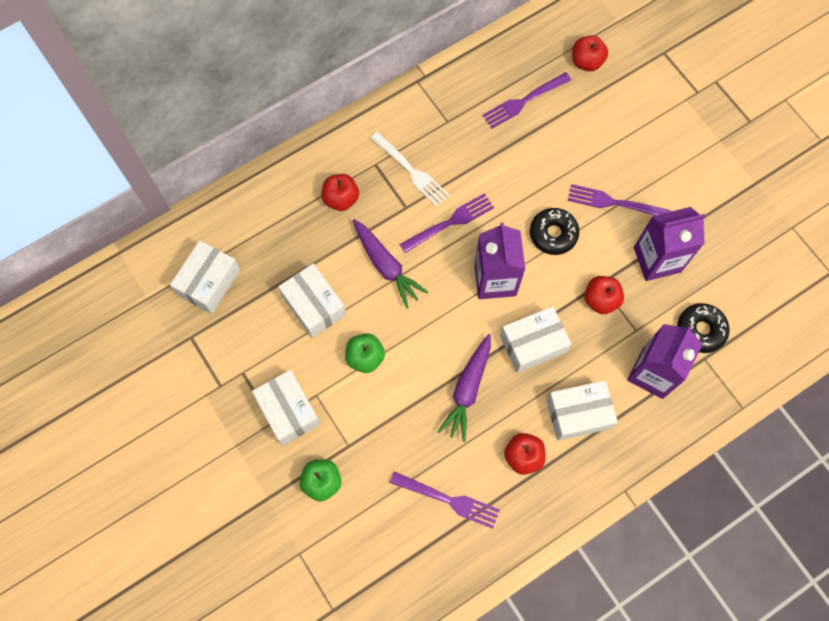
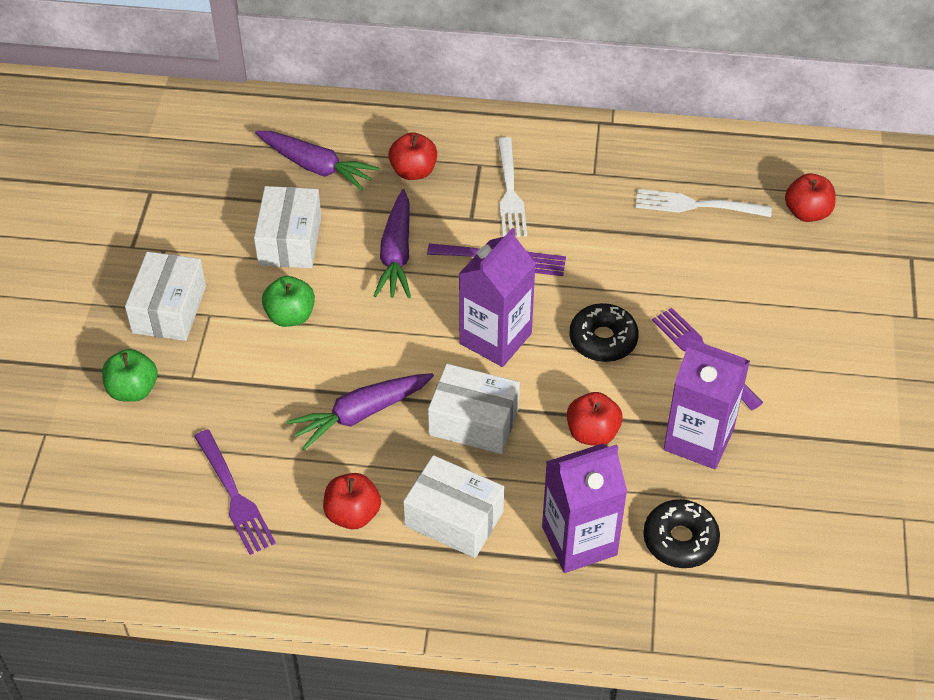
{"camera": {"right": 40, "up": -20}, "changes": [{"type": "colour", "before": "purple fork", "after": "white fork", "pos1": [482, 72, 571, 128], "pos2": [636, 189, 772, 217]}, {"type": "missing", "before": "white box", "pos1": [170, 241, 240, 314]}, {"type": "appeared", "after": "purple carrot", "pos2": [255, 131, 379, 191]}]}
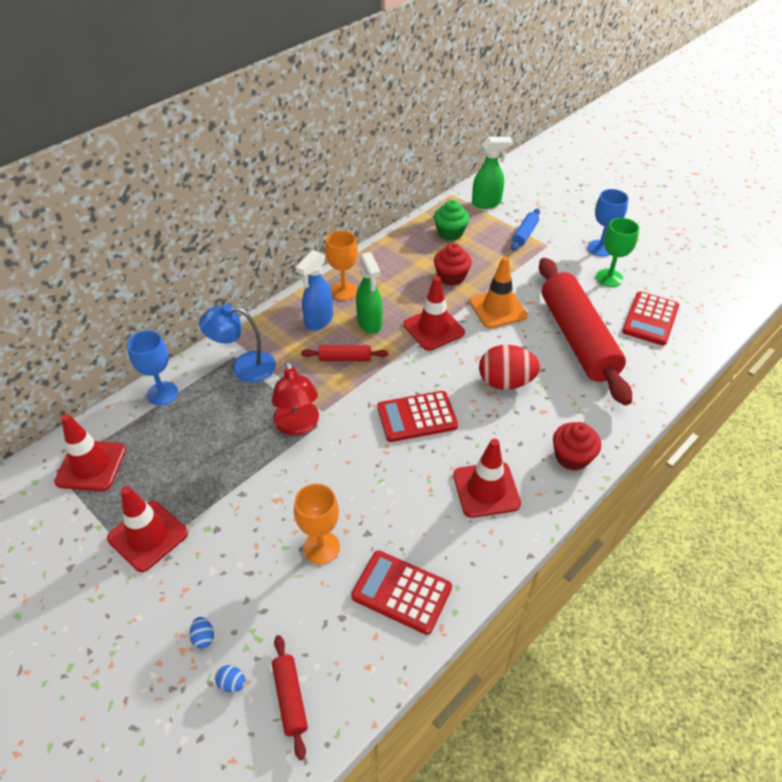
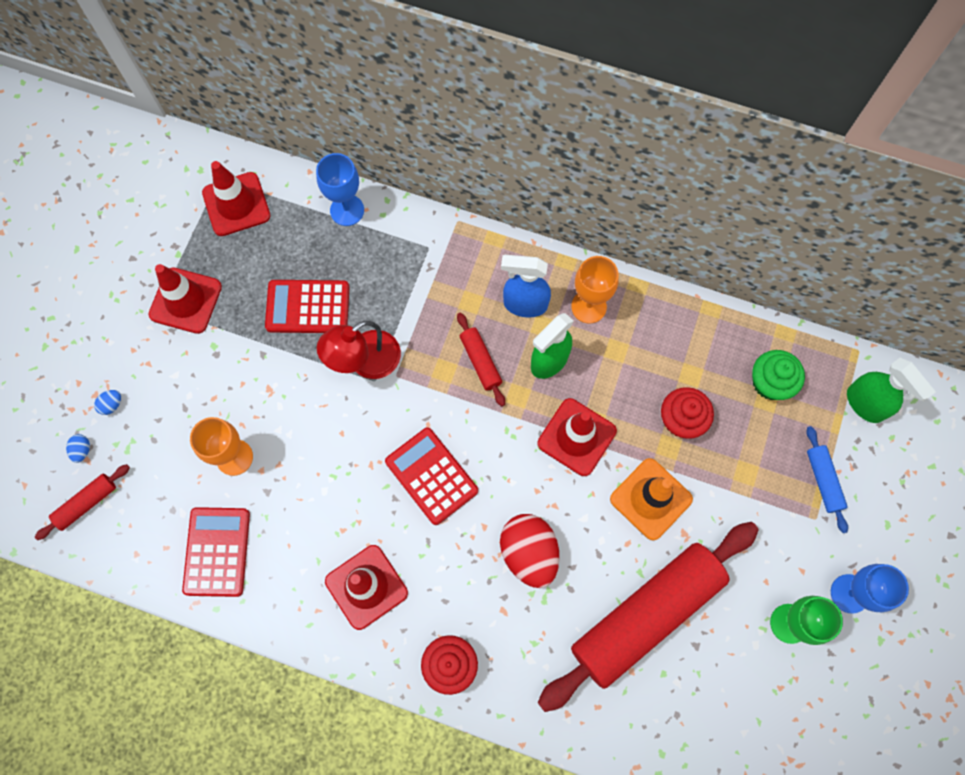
{"camera": {"right": 65, "up": 25}, "changes": [{"type": "spun", "before": "blue rolling pin", "pos1": [511, 209, 540, 251], "pos2": [806, 426, 848, 533], "turn": 75}, {"type": "relocated", "before": "red calculator", "pos1": [622, 291, 679, 345], "pos2": [265, 280, 349, 333]}, {"type": "missing", "before": "blue lamp", "pos1": [199, 304, 276, 383]}]}
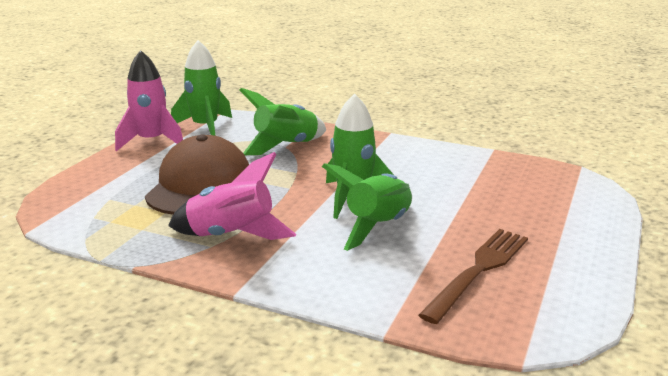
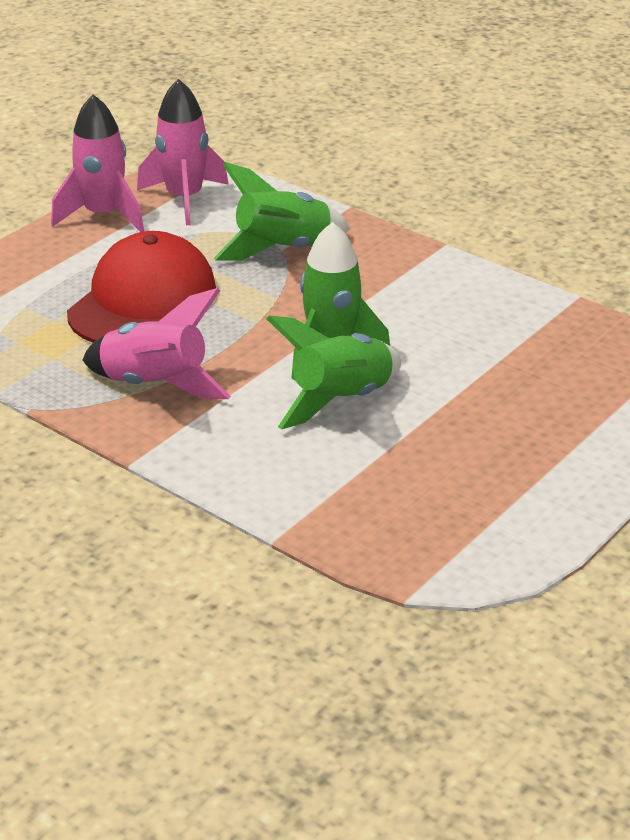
{"camera": {"right": 15, "up": 10}, "changes": [{"type": "colour", "before": "green rocket", "after": "pink rocket", "pos1": [171, 40, 232, 136], "pos2": [137, 79, 229, 225]}, {"type": "colour", "before": "brown cap", "after": "red cap", "pos1": [145, 135, 249, 215], "pos2": [67, 231, 216, 343]}, {"type": "missing", "before": "brown fork", "pos1": [419, 229, 528, 324]}]}
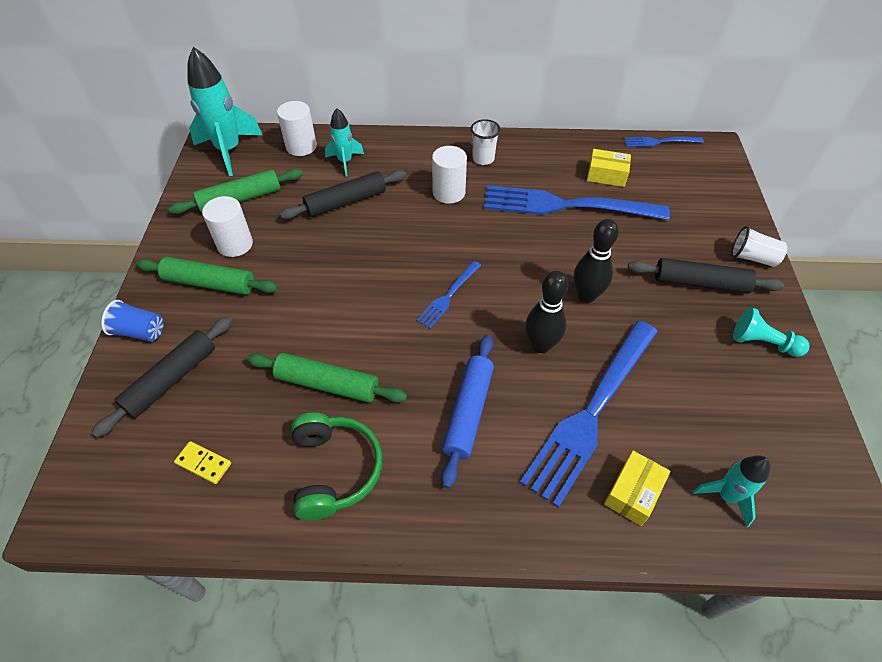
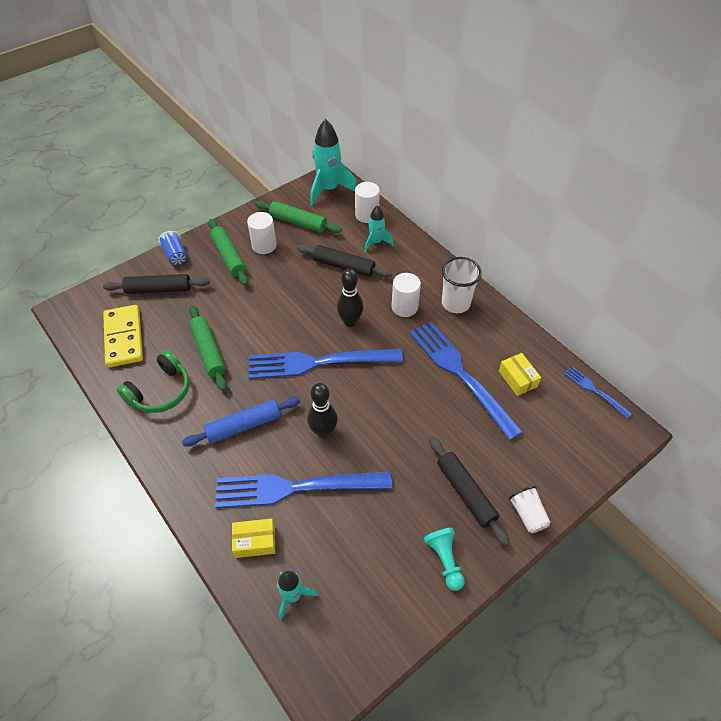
{"camera": {"right": 50, "up": 0}, "changes": [{"type": "size", "before": "white cup", "pos1": [471, 119, 501, 165], "pos2": [442, 257, 482, 313], "scale": 1.55}, {"type": "relocated", "before": "black bowling pin", "pos1": [574, 219, 619, 303], "pos2": [337, 269, 363, 327]}, {"type": "size", "before": "blue fork", "pos1": [416, 261, 481, 329], "pos2": [249, 349, 403, 379], "scale": 2.13}, {"type": "size", "before": "yellow domino", "pos1": [174, 441, 231, 484], "pos2": [103, 305, 143, 367], "scale": 2.23}]}
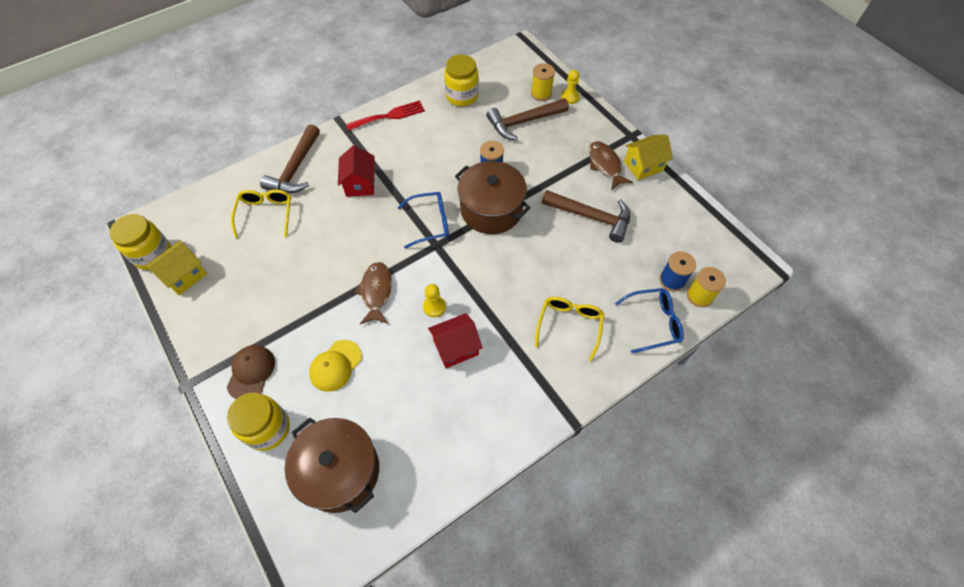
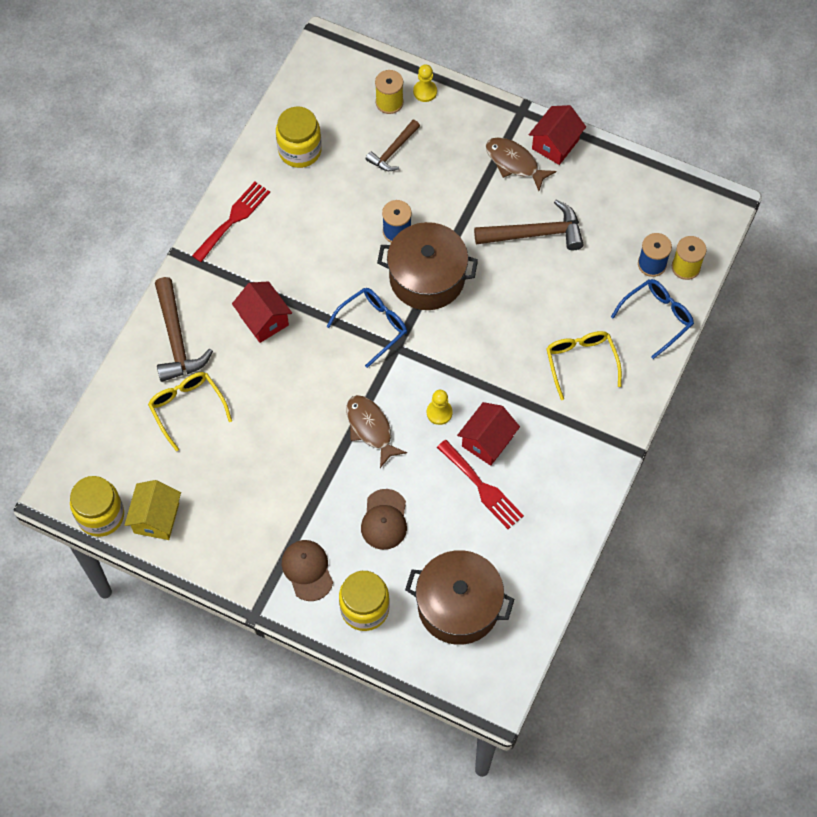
{"camera": {"right": -30, "up": 5}, "changes": [{"type": "size", "before": "brown hammer", "pos1": [486, 98, 569, 140], "pos2": [366, 120, 420, 171], "scale": 0.62}, {"type": "colour", "before": "yellow house", "after": "red house", "pos1": [624, 135, 673, 180], "pos2": [529, 105, 586, 165]}, {"type": "colour", "before": "yellow cap", "after": "brown cap", "pos1": [309, 340, 362, 392], "pos2": [361, 489, 407, 550]}, {"type": "appeared", "after": "red fork", "pos2": [437, 440, 524, 529]}]}
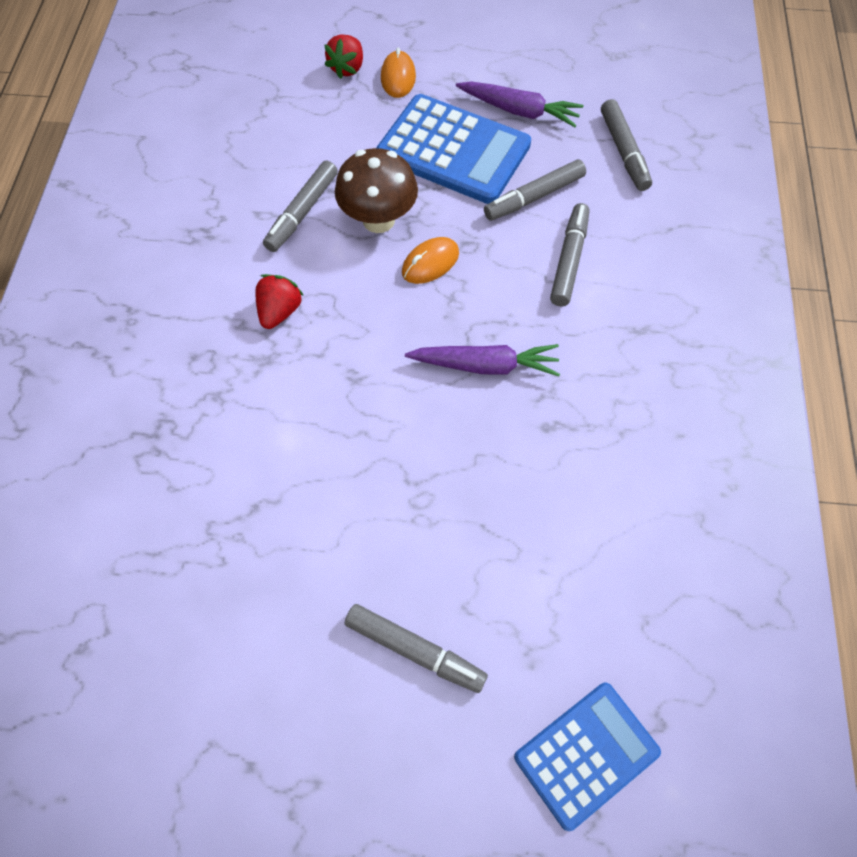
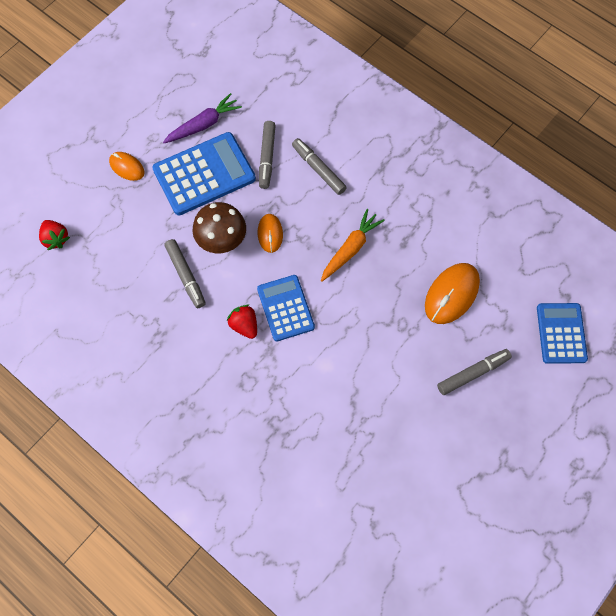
{"camera": {"right": -55, "up": 5}, "changes": [{"type": "relocated", "before": "red strawberry", "pos1": [324, 34, 363, 79], "pos2": [39, 220, 70, 250]}, {"type": "missing", "before": "grey marker", "pos1": [601, 99, 652, 191]}, {"type": "colour", "before": "purple carrot", "after": "orange carrot", "pos1": [405, 344, 560, 376], "pos2": [321, 209, 385, 281]}, {"type": "appeared", "after": "orange mouse", "pos2": [425, 263, 480, 324]}, {"type": "appeared", "after": "blue calculator", "pos2": [257, 275, 315, 341]}]}
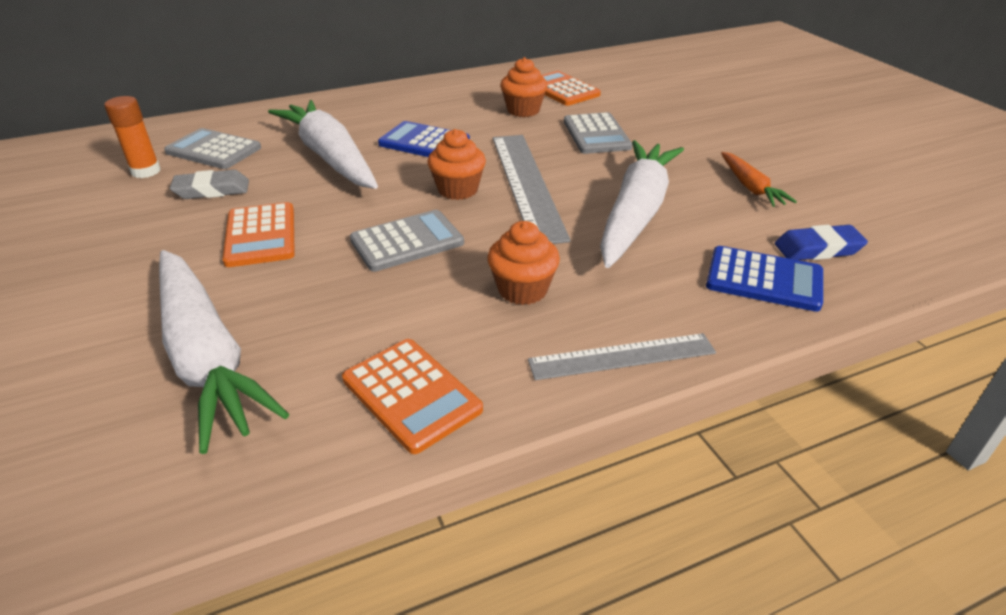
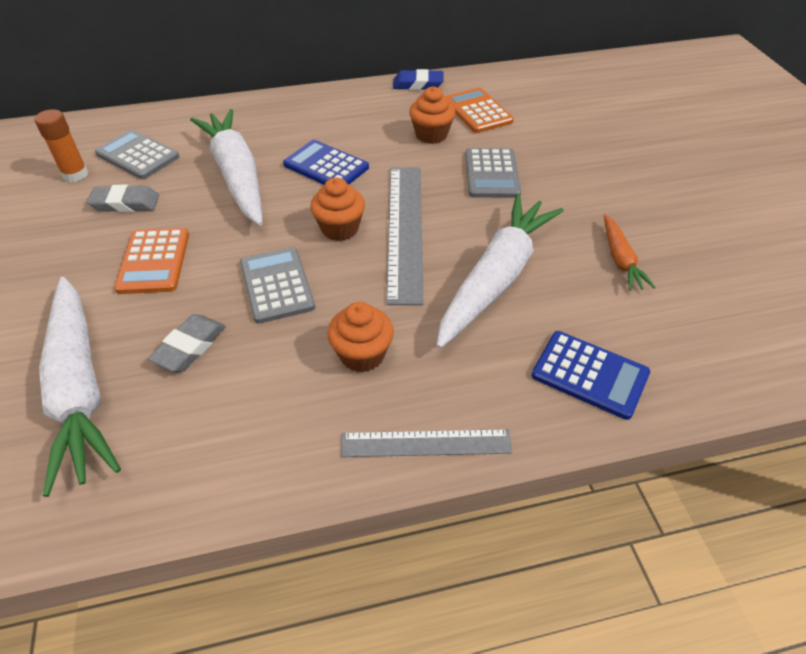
{"camera": {"right": 10, "up": 10}, "changes": [{"type": "spun", "before": "grey calculator", "pos1": [350, 210, 464, 272], "pos2": [240, 247, 315, 324], "turn": -90}, {"type": "relocated", "before": "blue eraser", "pos1": [775, 225, 868, 260], "pos2": [393, 69, 444, 90]}, {"type": "missing", "before": "orange calculator", "pos1": [342, 339, 483, 454]}, {"type": "appeared", "after": "grey eraser", "pos2": [148, 314, 226, 372]}]}
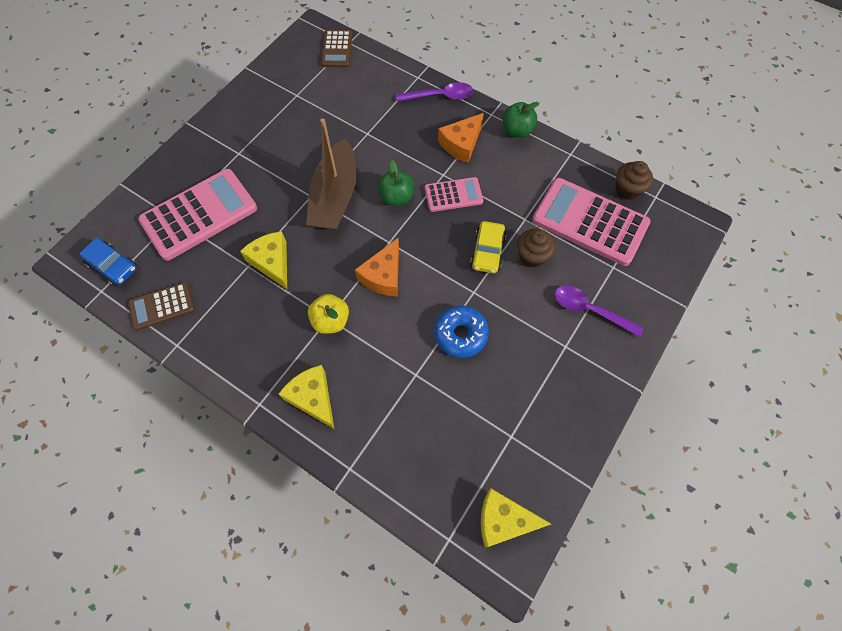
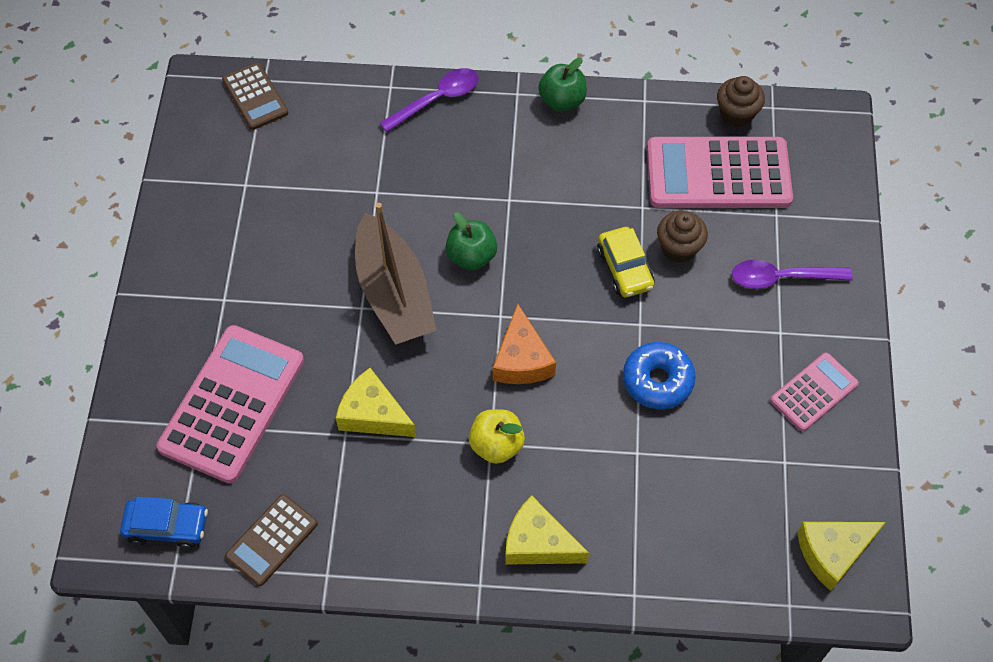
{"camera": {"right": -30, "up": -5}, "changes": [{"type": "missing", "before": "orange cheese", "pos1": [438, 113, 484, 163]}, {"type": "relocated", "before": "pink calculator", "pos1": [425, 177, 483, 212], "pos2": [770, 353, 859, 431]}]}
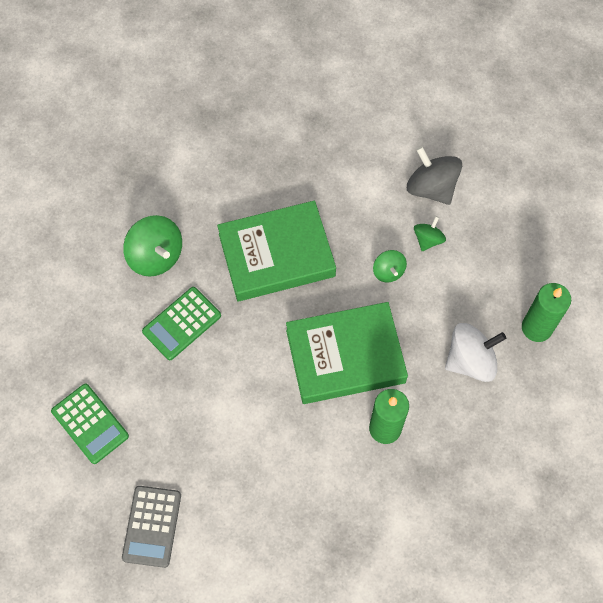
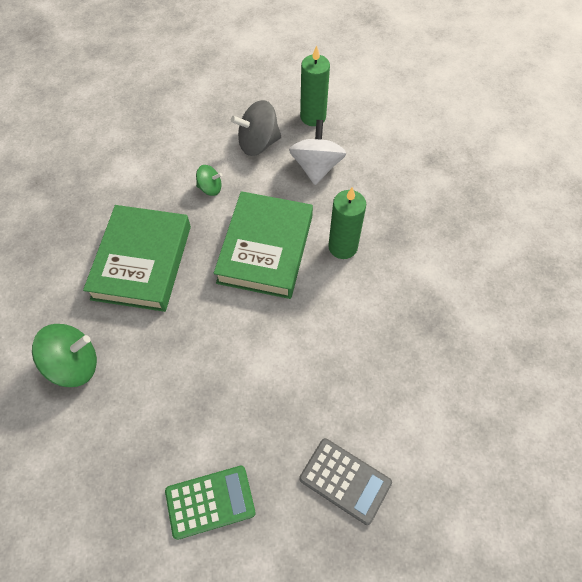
{"camera": {"right": -65, "up": -5}, "changes": [{"type": "relocated", "before": "grey spinning top", "pos1": [407, 146, 462, 205], "pos2": [231, 100, 281, 156]}, {"type": "missing", "before": "green spinning top", "pos1": [414, 216, 446, 251]}, {"type": "missing", "before": "green calculator", "pos1": [142, 287, 221, 360]}]}
